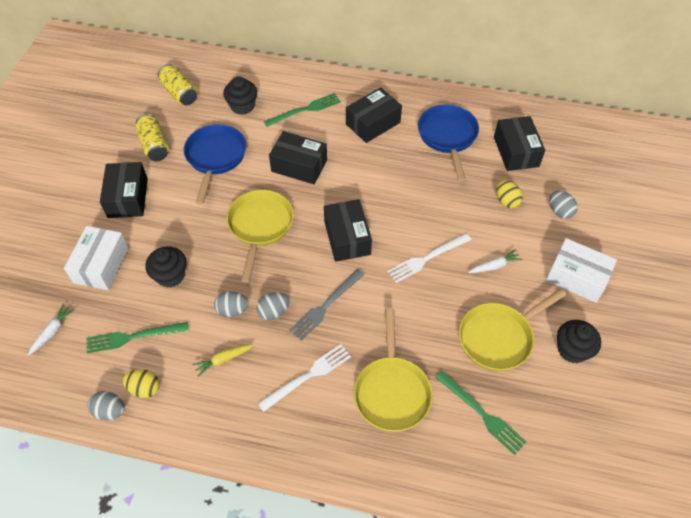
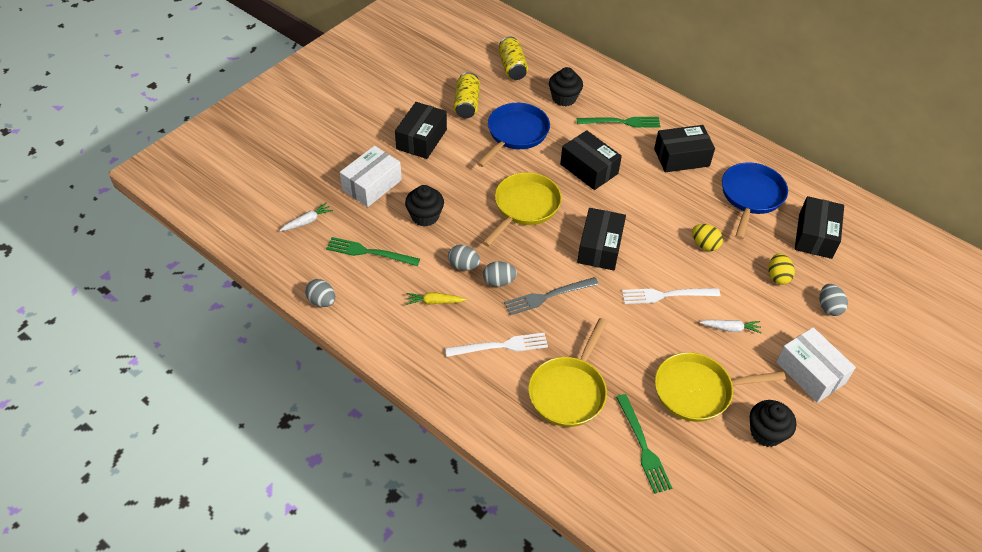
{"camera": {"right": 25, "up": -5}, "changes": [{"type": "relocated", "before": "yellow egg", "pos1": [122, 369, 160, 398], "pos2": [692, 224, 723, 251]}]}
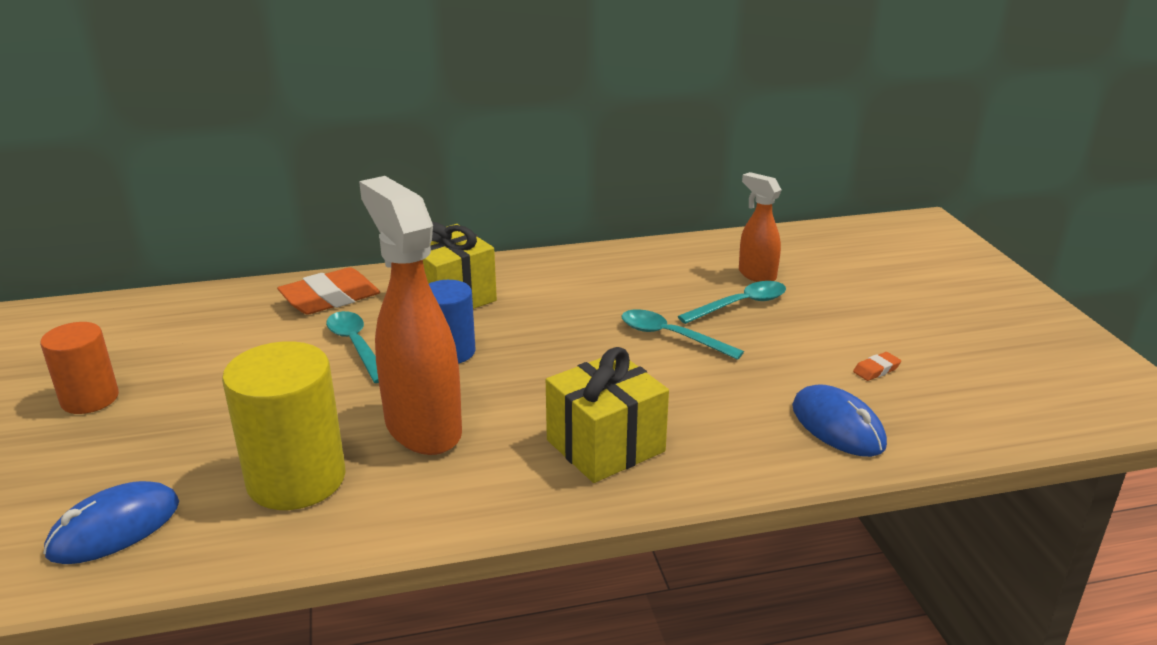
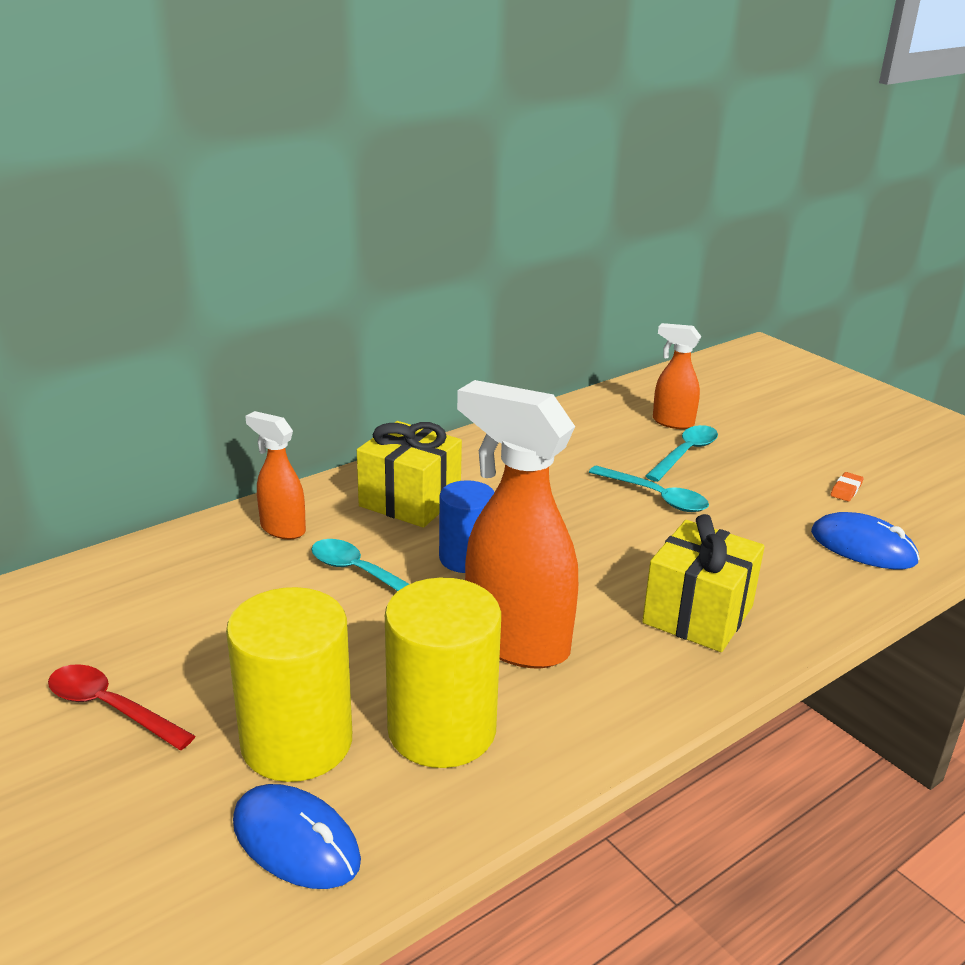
{"camera": {"right": -25, "up": 0}, "changes": [{"type": "exchanged", "before": "orange eraser", "after": "orange spray bottle", "pos1": [277, 267, 380, 315], "pos2": [245, 411, 306, 539]}, {"type": "spun", "before": "turquoise spoon", "pos1": [622, 309, 744, 360], "pos2": [589, 465, 709, 512], "turn": -150}, {"type": "exchanged", "before": "orange cylinder", "after": "red spoon", "pos1": [40, 322, 119, 414], "pos2": [48, 664, 195, 750]}, {"type": "spun", "before": "blue mouse", "pos1": [43, 481, 179, 564], "pos2": [233, 784, 361, 889], "turn": -75}, {"type": "appeared", "after": "yellow cylinder", "pos2": [226, 587, 352, 782]}]}
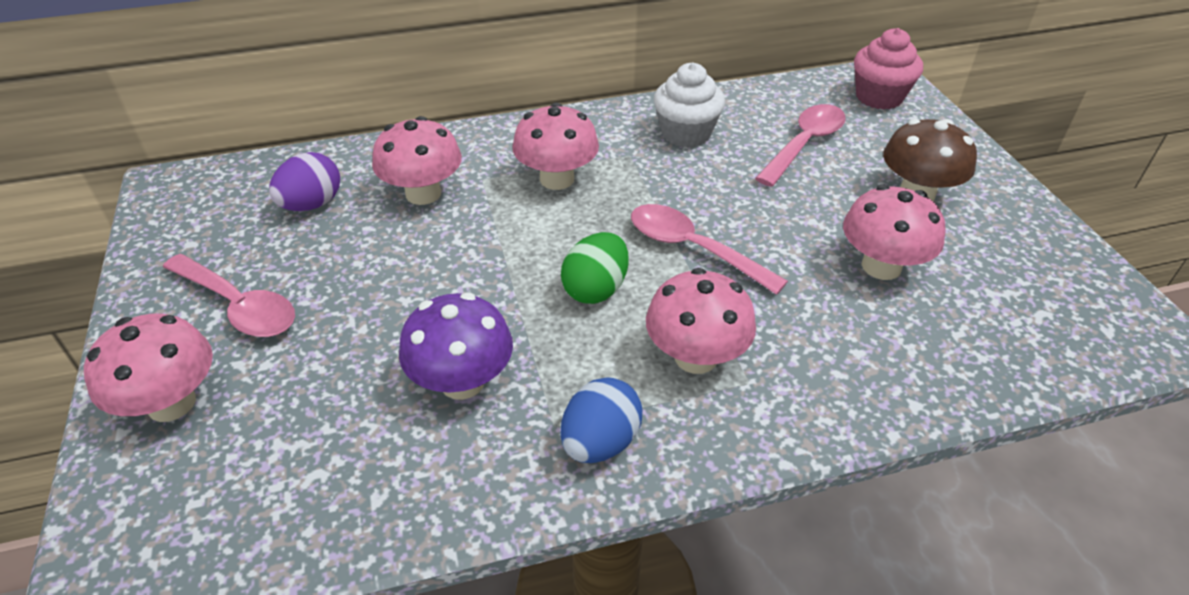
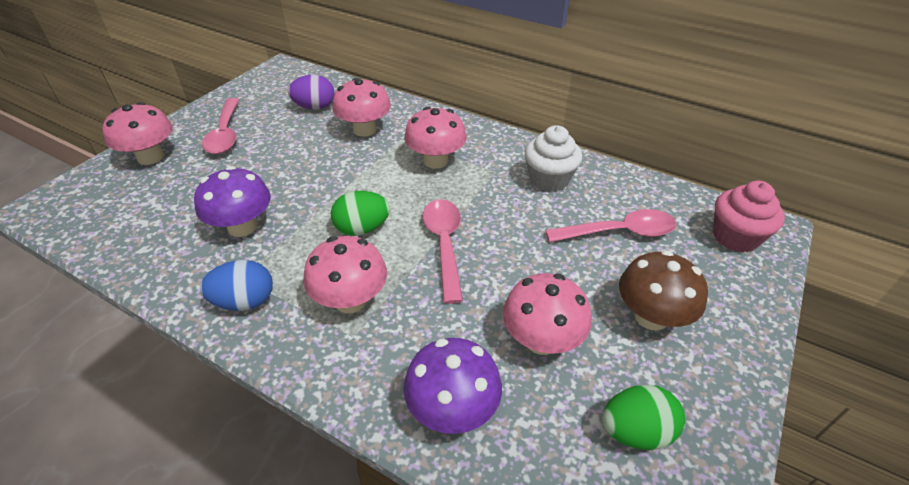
{"camera": {"right": 45, "up": 0}, "changes": [{"type": "appeared", "after": "purple mushroom", "pos2": [403, 338, 502, 434]}, {"type": "appeared", "after": "green egg", "pos2": [602, 385, 685, 450]}]}
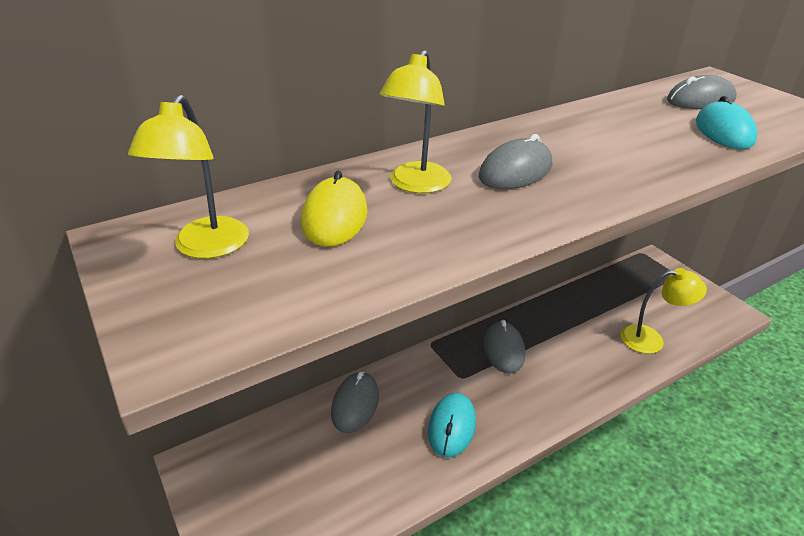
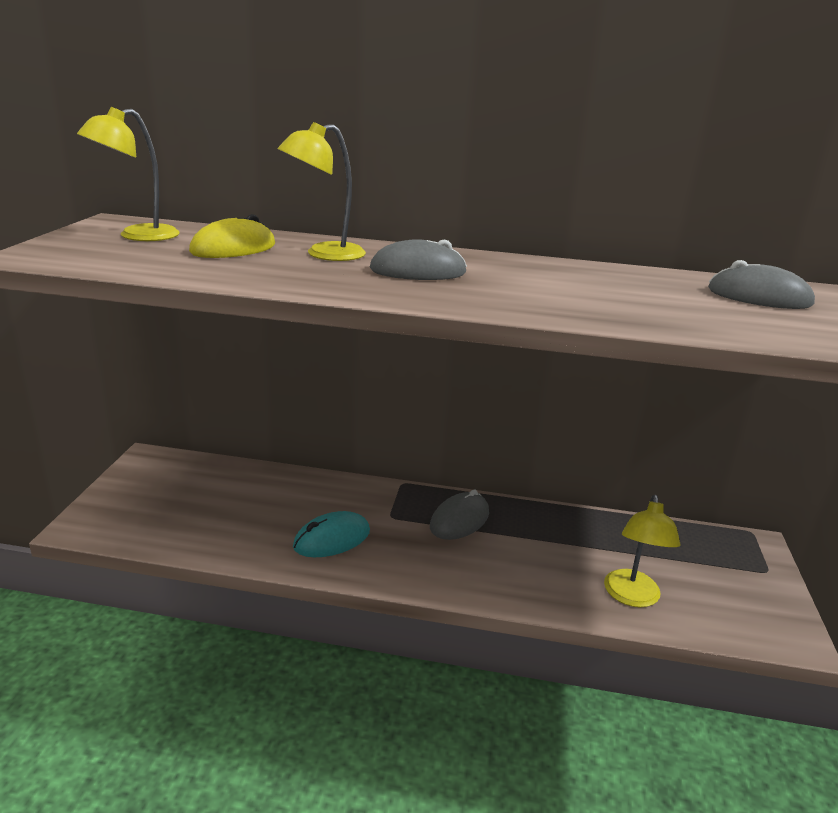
{"camera": {"right": 40, "up": -10}, "changes": [{"type": "missing", "before": "turquoise mouse", "pos1": [696, 96, 757, 149]}, {"type": "spun", "before": "yellow lamp", "pos1": [621, 268, 707, 354], "pos2": [604, 495, 681, 607], "turn": 60}, {"type": "missing", "before": "grey mouse", "pos1": [331, 372, 379, 433]}]}
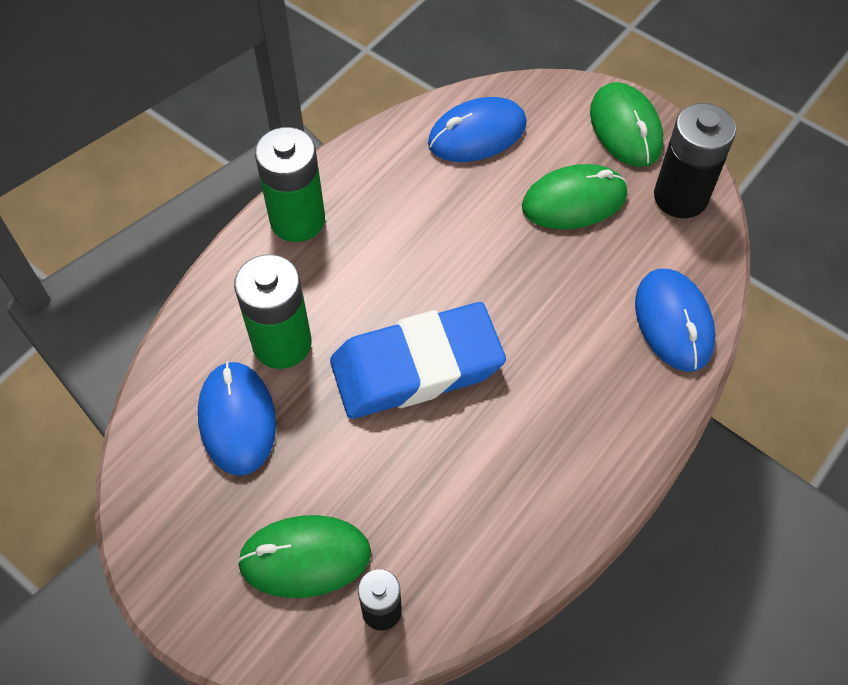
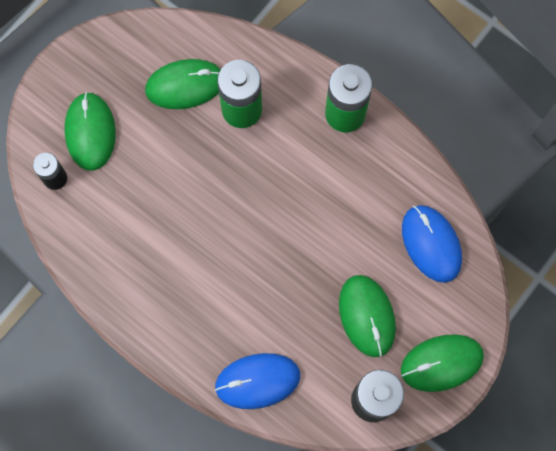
{"camera": {"right": 90, "up": 15}, "changes": [{"type": "missing", "before": "blue eraser", "pos1": [330, 302, 506, 419]}, {"type": "colour", "before": "blue mouse", "after": "green mouse", "pos1": [198, 361, 276, 475], "pos2": [145, 59, 221, 109]}]}
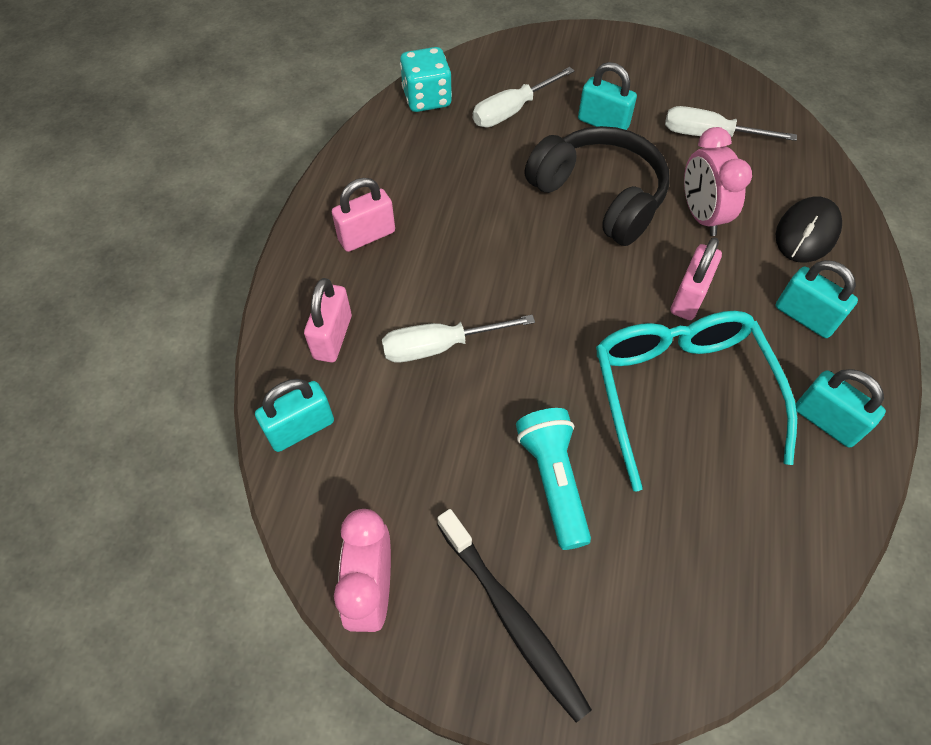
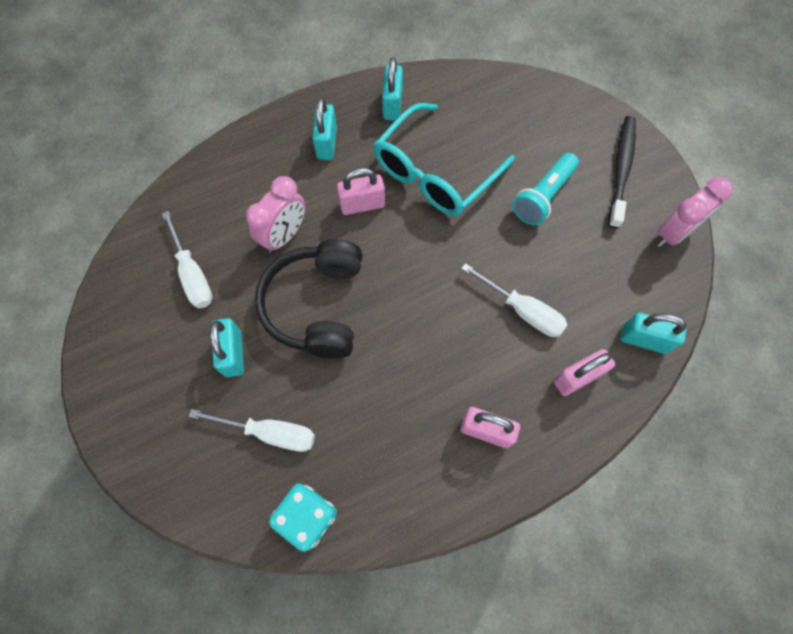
{"camera": {"right": -130, "up": 10}, "changes": [{"type": "missing", "before": "black mouse", "pos1": [776, 196, 842, 263]}]}
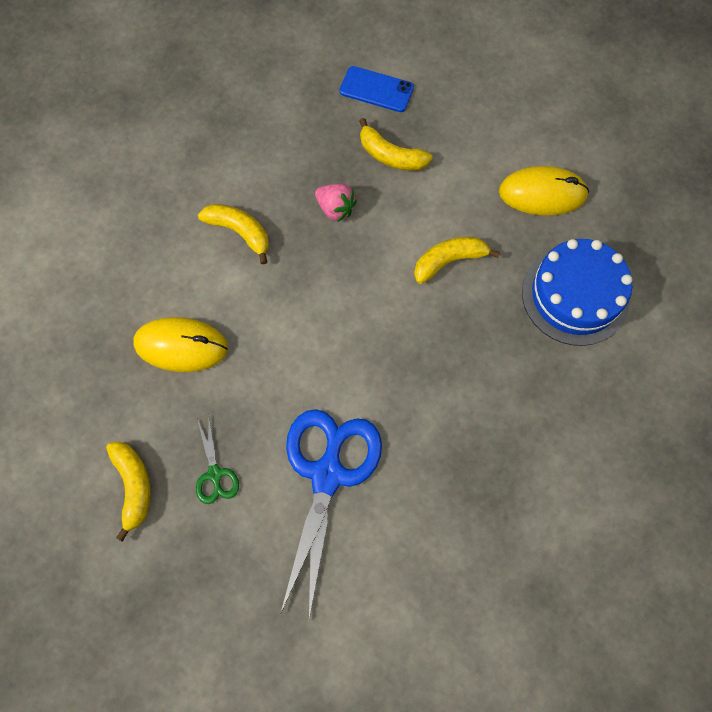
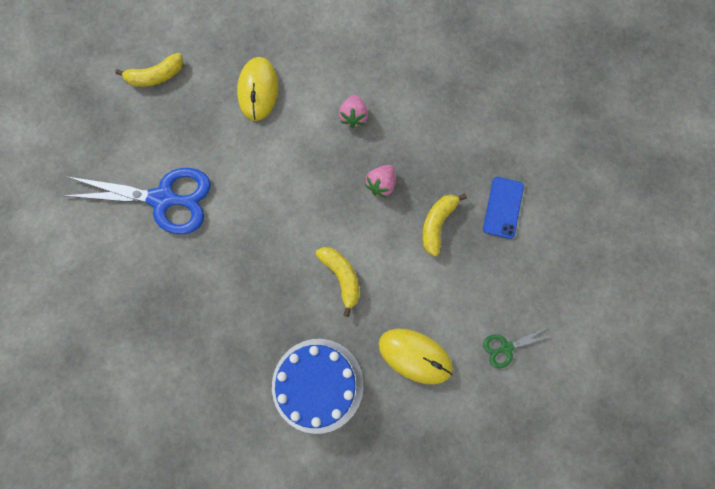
{"camera": {"right": 85, "up": 5}, "changes": [{"type": "spun", "before": "yellow mouse", "pos1": [499, 166, 589, 215], "pos2": [379, 328, 453, 384], "turn": -60}, {"type": "exchanged", "before": "yellow banana", "after": "pink strawberry", "pos1": [198, 204, 269, 264], "pos2": [339, 95, 368, 128]}, {"type": "relocated", "before": "green scissors", "pos1": [196, 415, 239, 504], "pos2": [483, 327, 550, 369]}]}
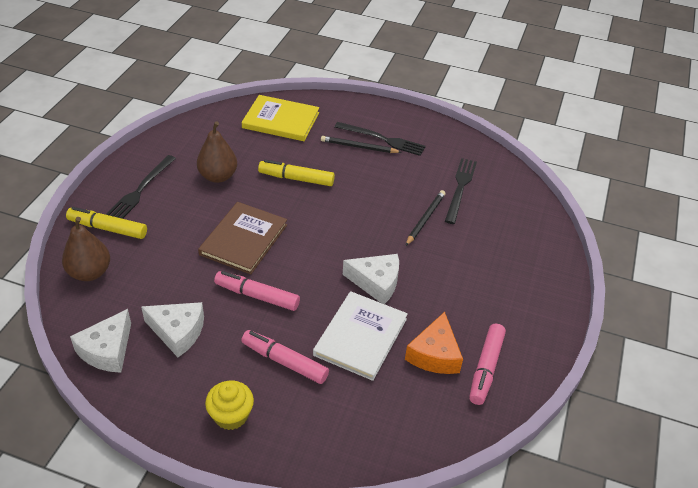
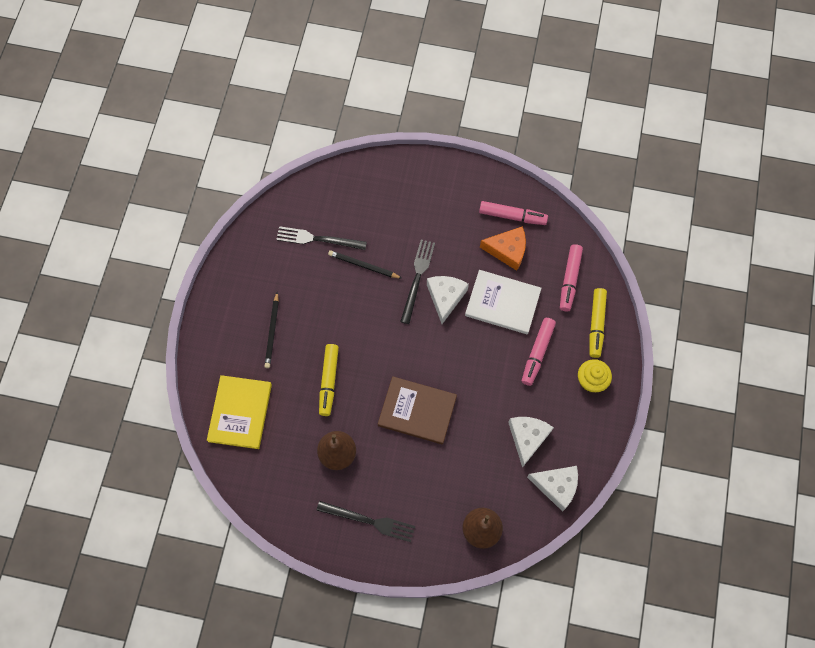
{"camera": {"right": -95, "up": 25}, "changes": [{"type": "relocated", "before": "black fork", "pos1": [335, 122, 426, 156], "pos2": [400, 240, 435, 324]}, {"type": "relocated", "before": "yellow marker", "pos1": [66, 207, 147, 239], "pos2": [590, 288, 607, 358]}, {"type": "relocated", "before": "pink marker", "pos1": [214, 271, 300, 311], "pos2": [560, 244, 583, 312]}]}
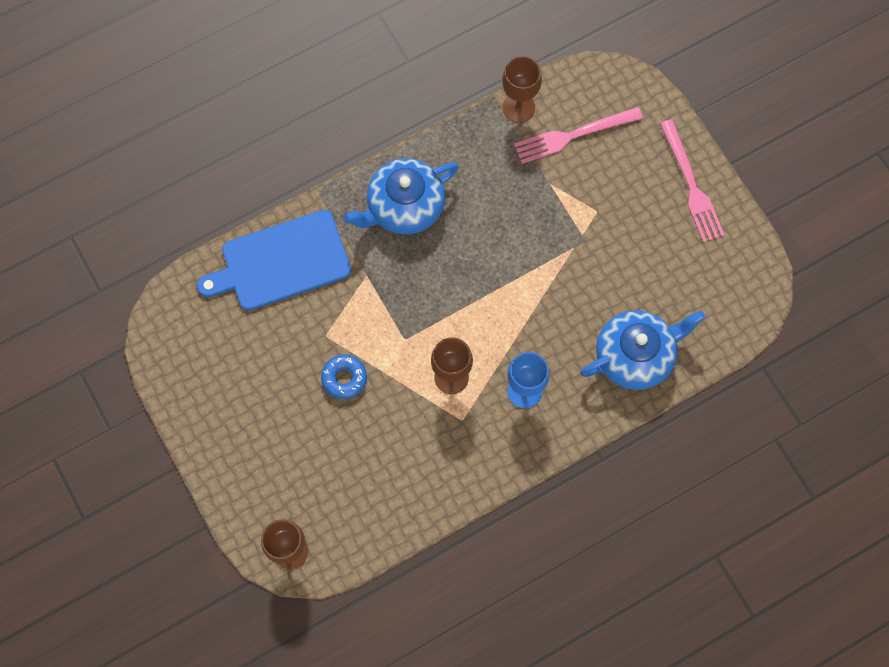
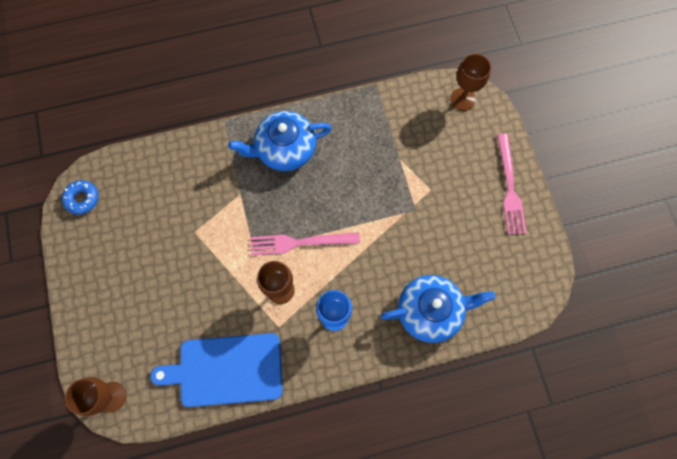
{"camera": {"right": 15, "up": 0}, "changes": [{"type": "relocated", "before": "brown goblet", "pos1": [502, 56, 542, 123], "pos2": [450, 54, 491, 111]}, {"type": "relocated", "before": "pink fork", "pos1": [514, 107, 643, 164], "pos2": [250, 232, 360, 256]}, {"type": "relocated", "before": "blue cutting board", "pos1": [197, 210, 351, 311], "pos2": [150, 333, 283, 407]}, {"type": "relocated", "before": "blue donut", "pos1": [321, 355, 367, 399], "pos2": [62, 180, 99, 214]}]}
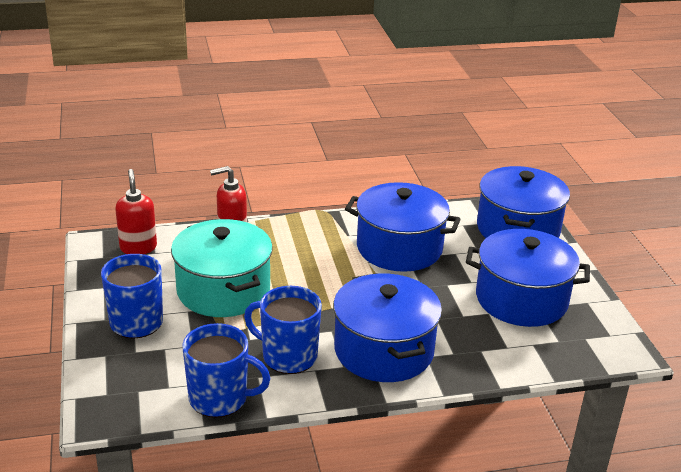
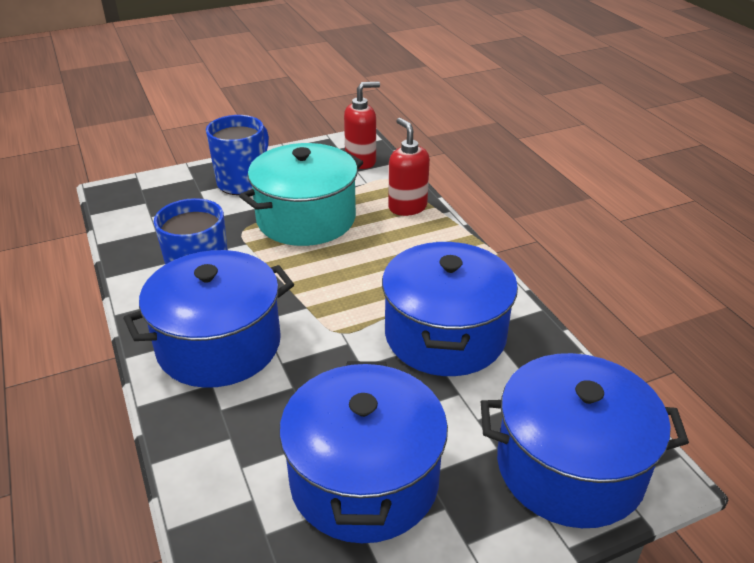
{"camera": {"right": 80, "up": 5}, "changes": [{"type": "missing", "before": "blue mug", "pos1": [182, 323, 270, 418]}]}
